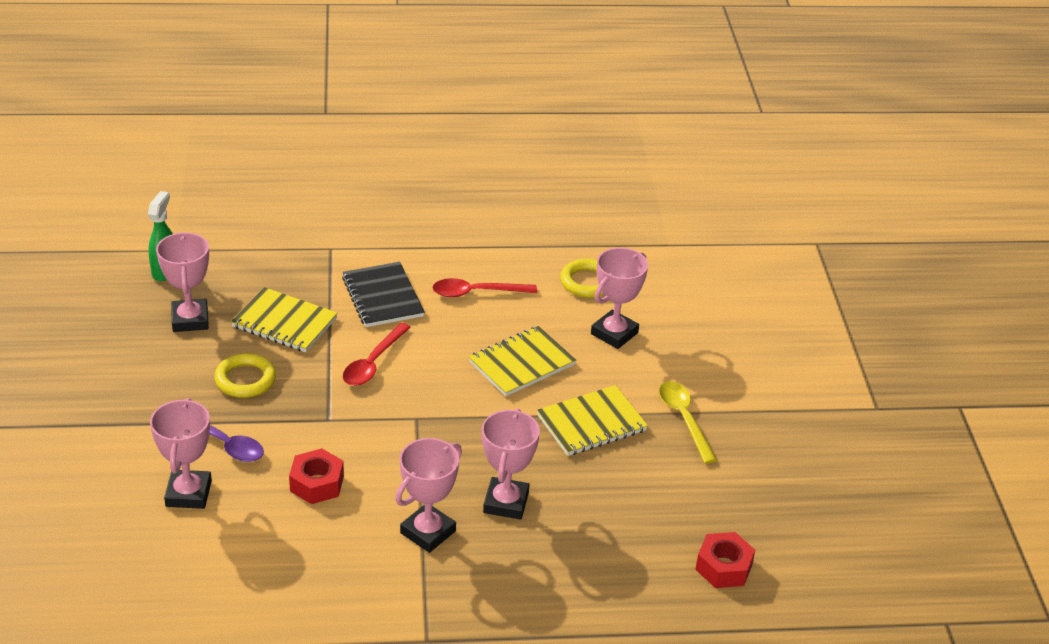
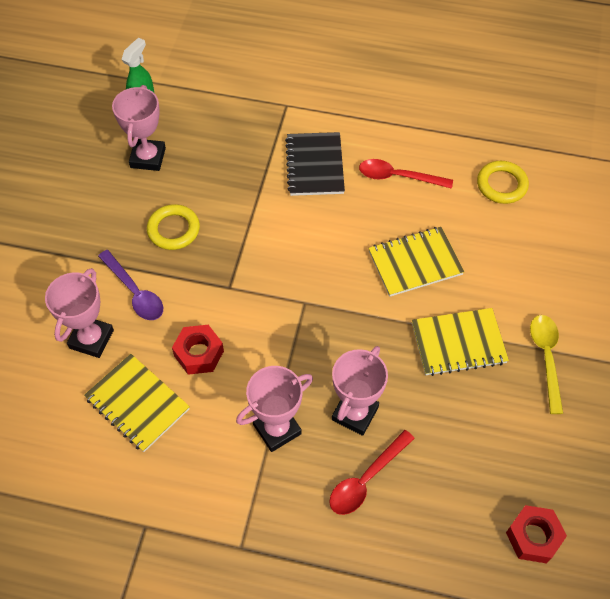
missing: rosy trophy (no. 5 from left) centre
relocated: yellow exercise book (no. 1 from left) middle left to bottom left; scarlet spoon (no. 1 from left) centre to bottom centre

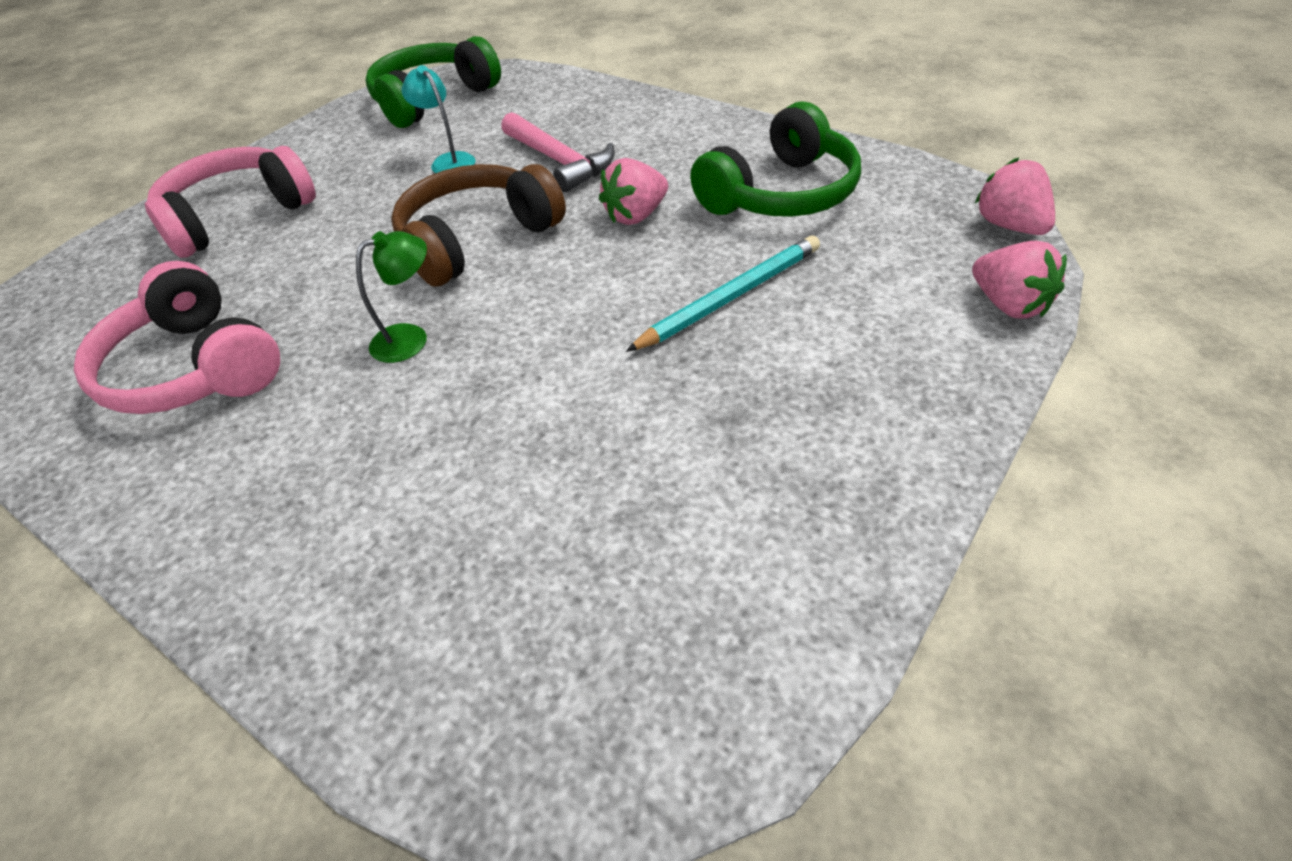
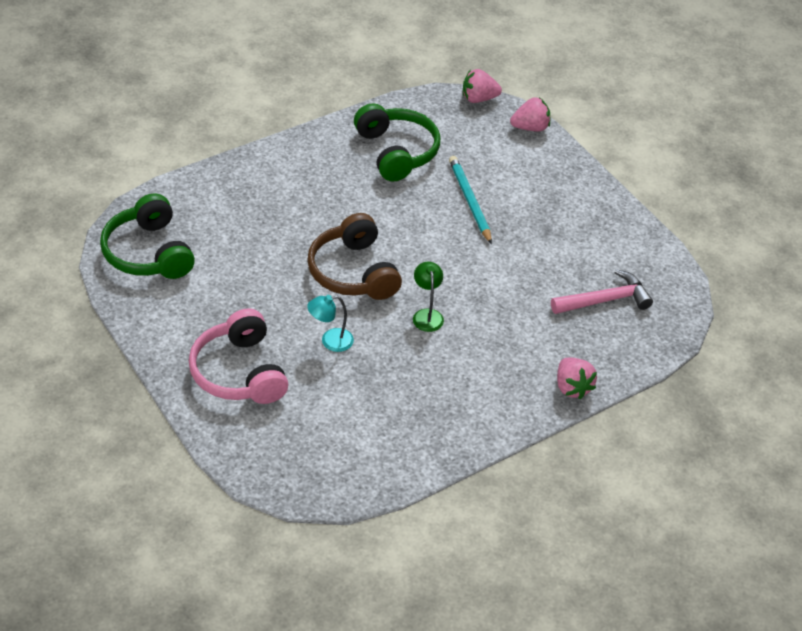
missing: rosy over-ear headphones (no. 1 from left) middle left
relocated: turquoise reading lamp top centre to centre; rosy claw hammer top centre to middle right; rosy strawberry (no. 1 from left in the first image) top centre to rosy strawberry (no. 3 from left) middle right

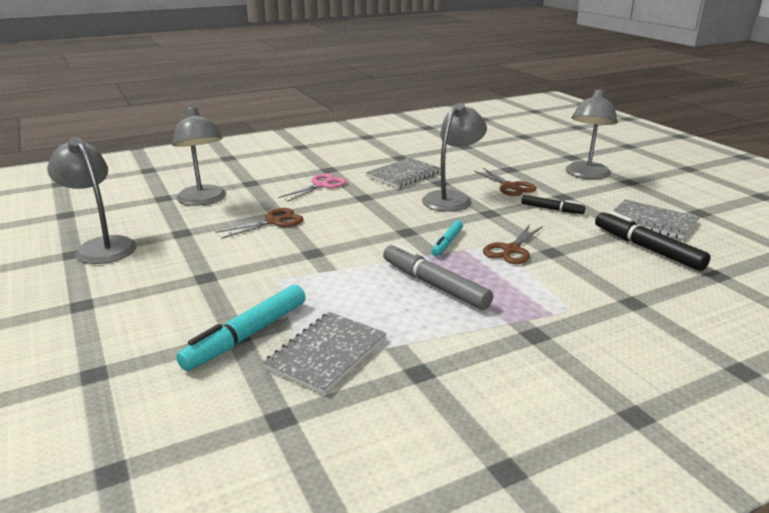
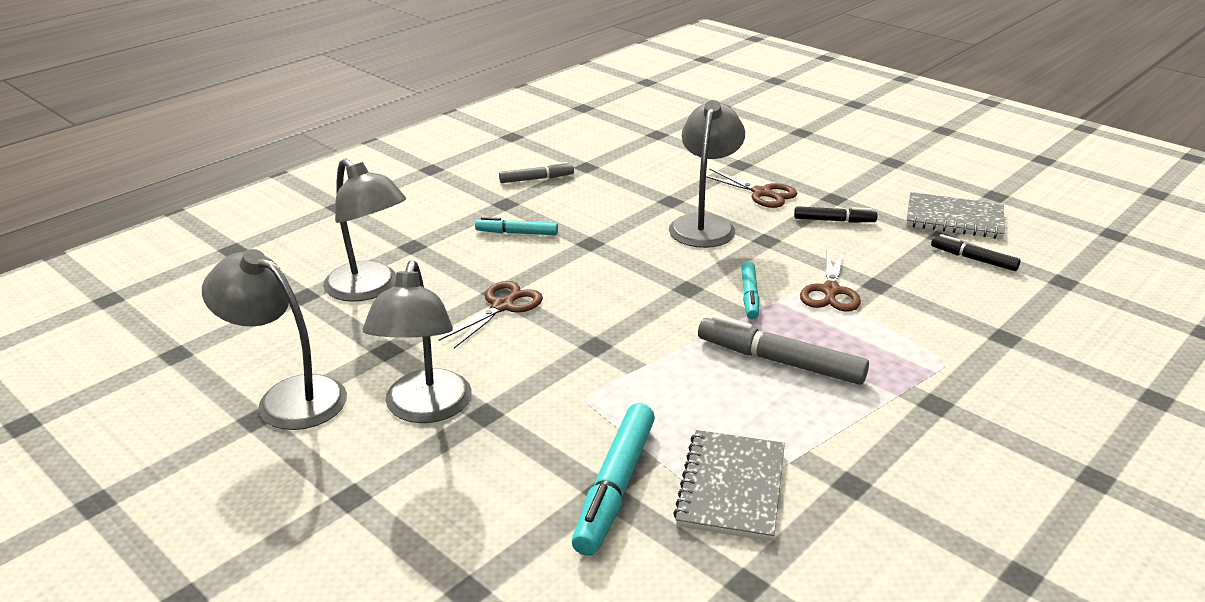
missing: gray exercise book (no. 2 from left) centre
appeared: gray marker (no. 1 from left) top centre
relocated: gray reading lamp (no. 4 from left in the first image) top right to gray reading lamp (no. 3 from left) centre
exchanged: rosy shears centre to turquoise marker (no. 1 from left) centre
size: black marker (no. 2 from left) middle right = middle right x0.59

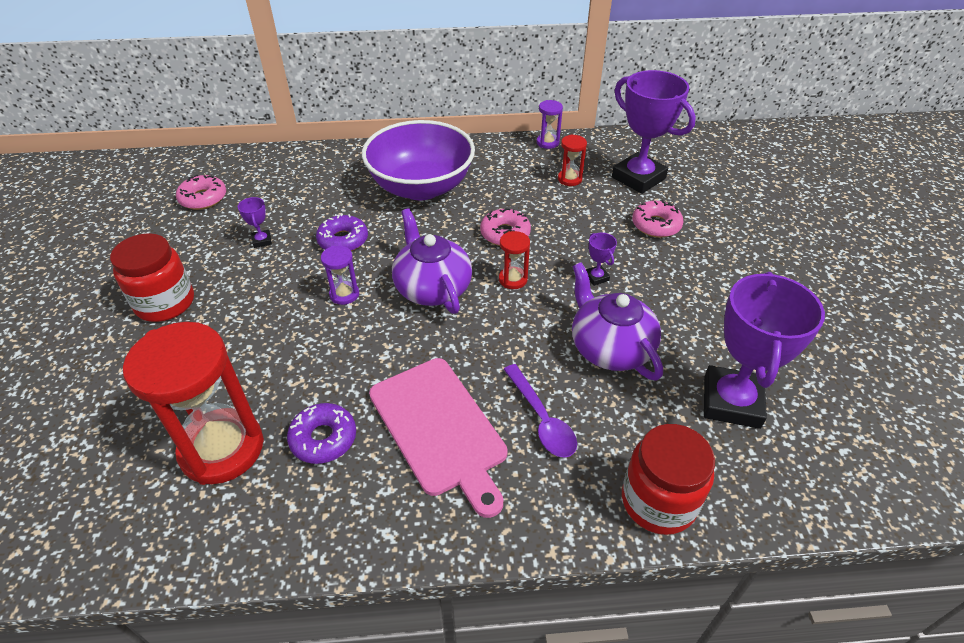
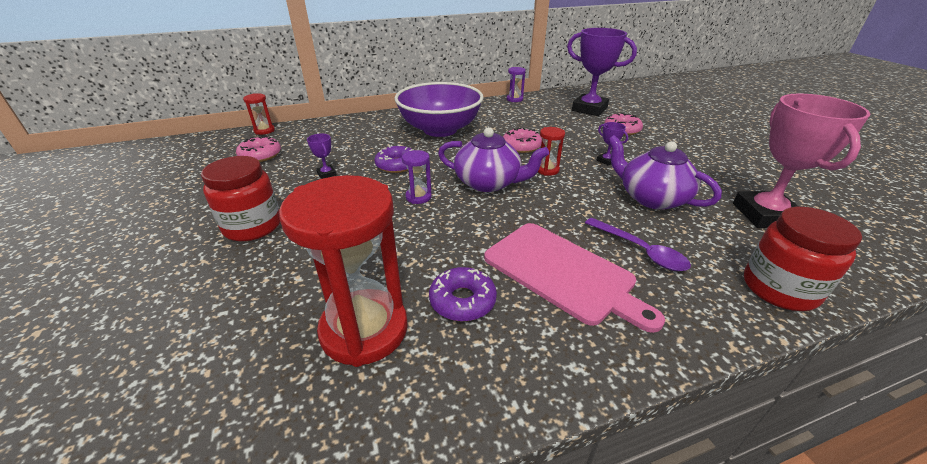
relocated: scarlet sandglass (no. 3 from left in the first image) top centre to scarlet sandglass (no. 1 from left) top left
colour: violet trophy (no. 4 from left) middle right to rosy trophy middle right
spun: violet china teapot (no. 1 from left) centre = centre 150 degrees clockwise

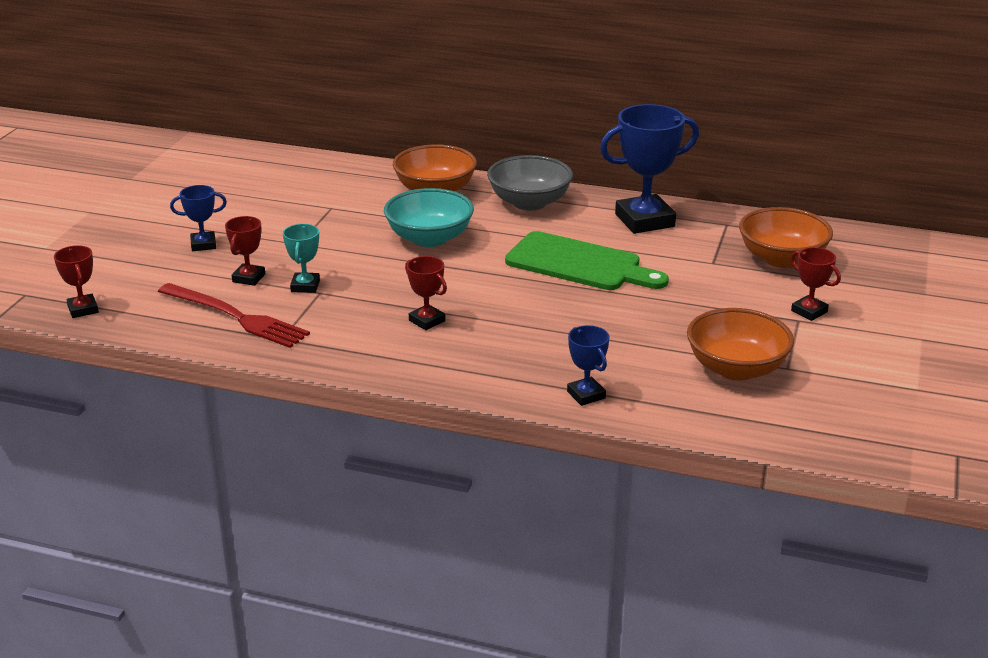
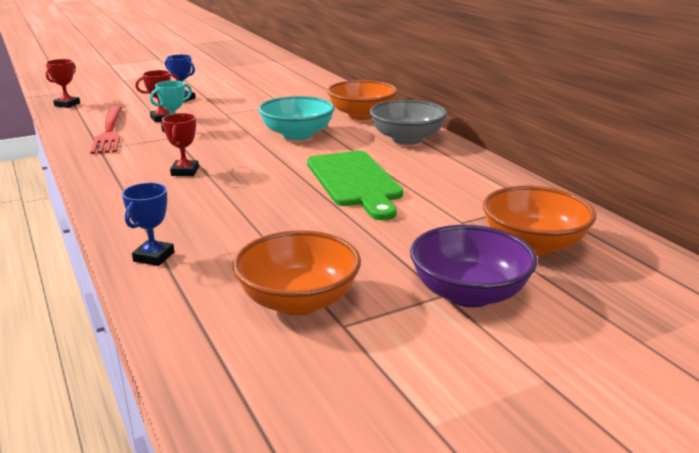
missing: blue trophy (no. 3 from left) top centre
exchanged: scarlet trophy (no. 4 from left) middle right to violet serving bowl middle right

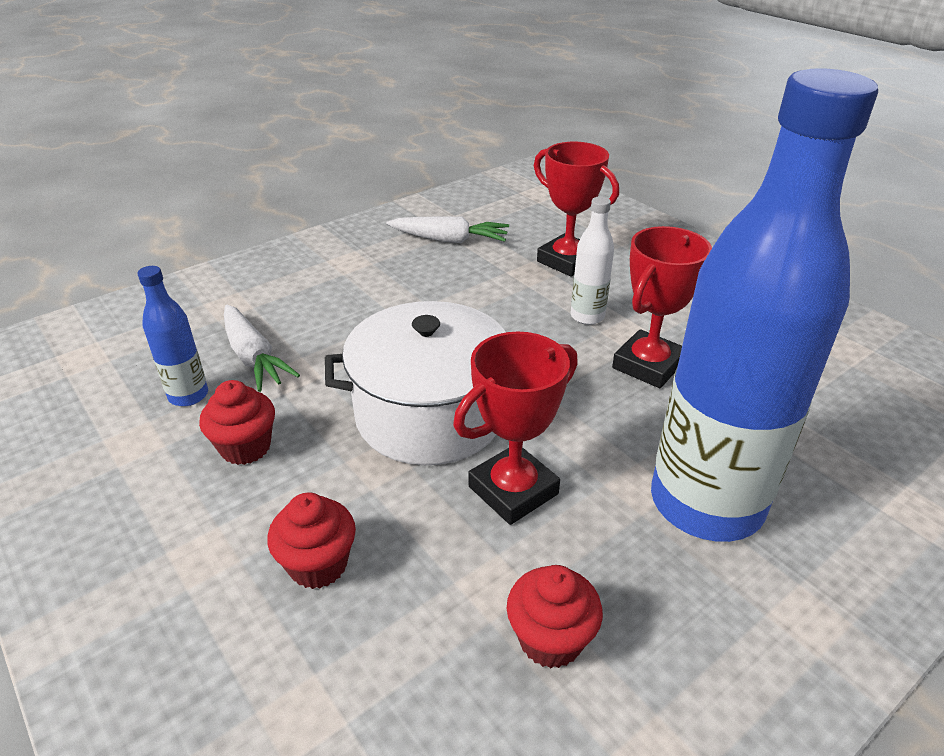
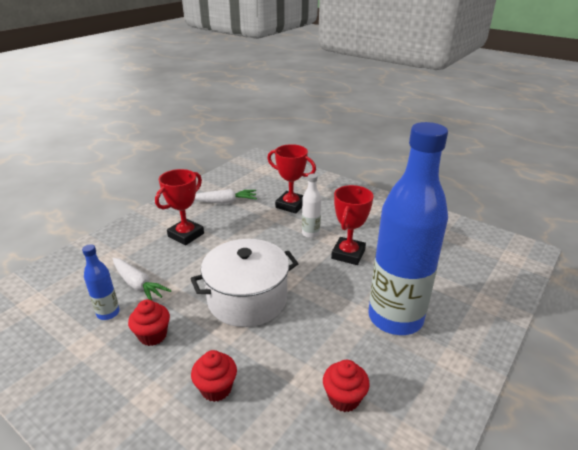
relocated: scarlet trophy (no. 1 from left) centre to middle left

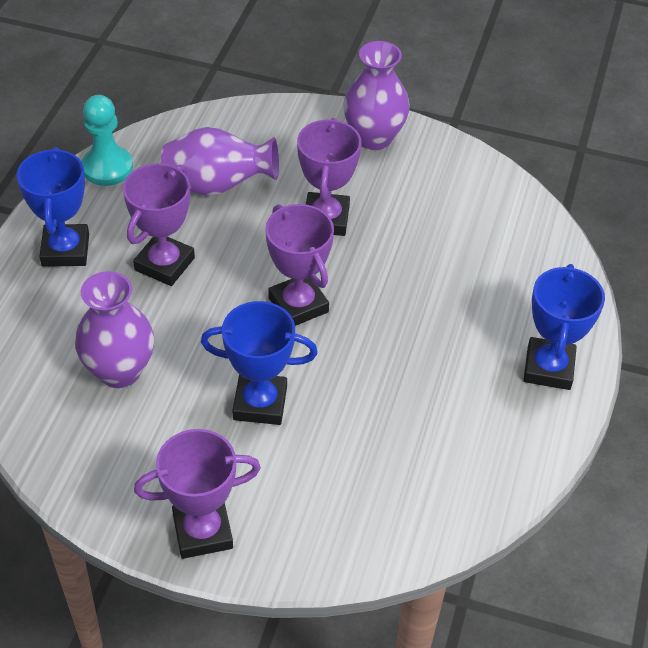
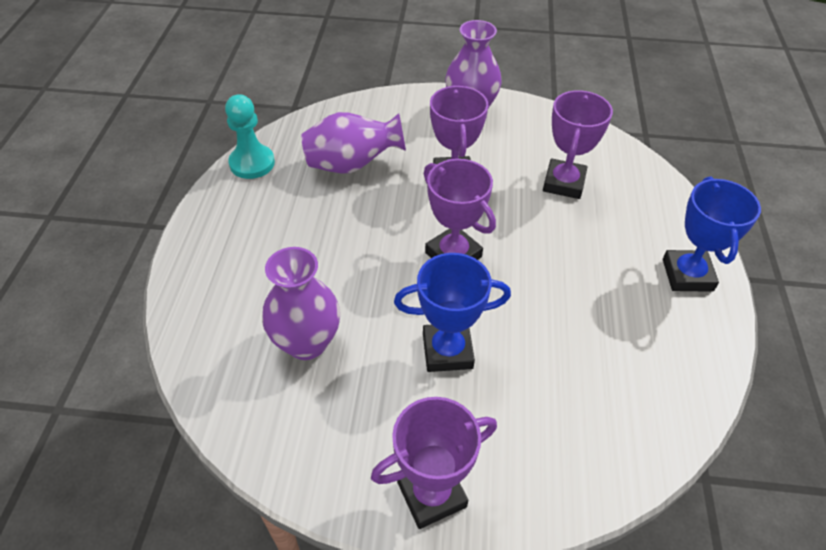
missing: blue trophy (no. 1 from left) top left
relocated: violet trophy (no. 1 from left in the first image) middle left to violet trophy (no. 4 from left) top right

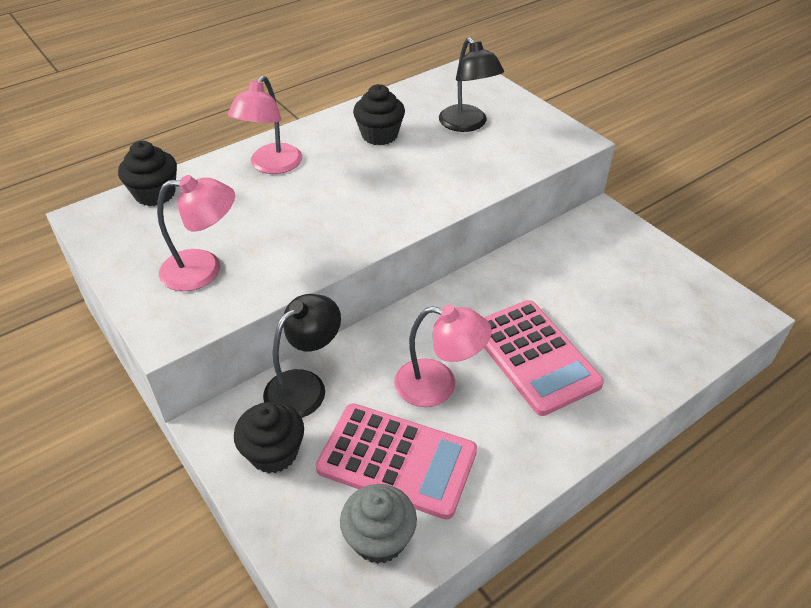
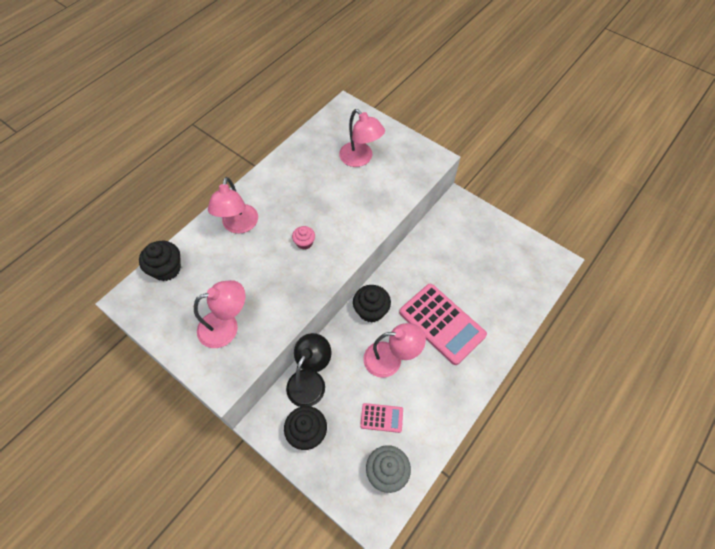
appeared: rosy muffin centre
relocated: black muffin (no. 3 from left) top centre to centre
colour: black reading lamp (no. 2 from left) top centre to rosy reading lamp (no. 3 from left) top centre
size: rosy adding machine (no. 1 from left) bottom centre = bottom centre x0.48

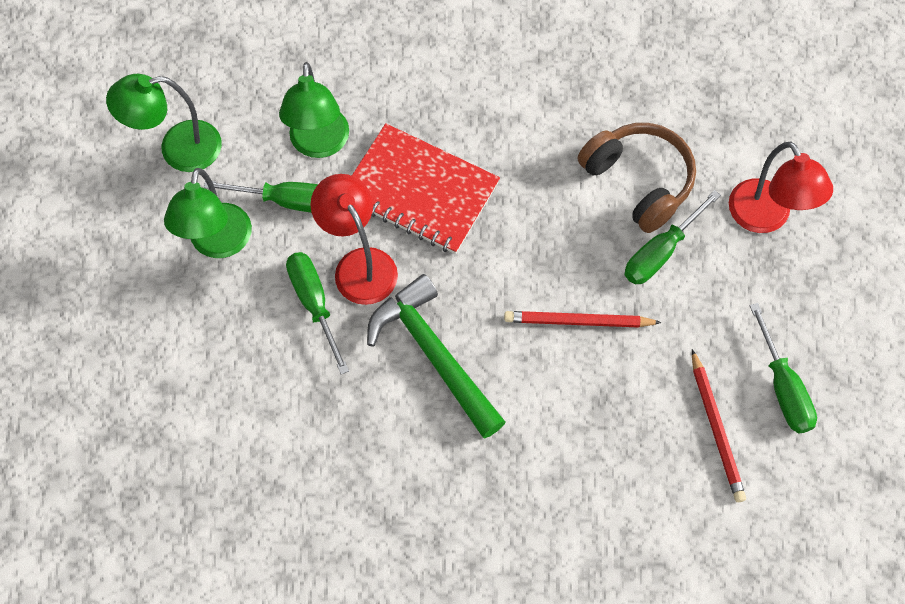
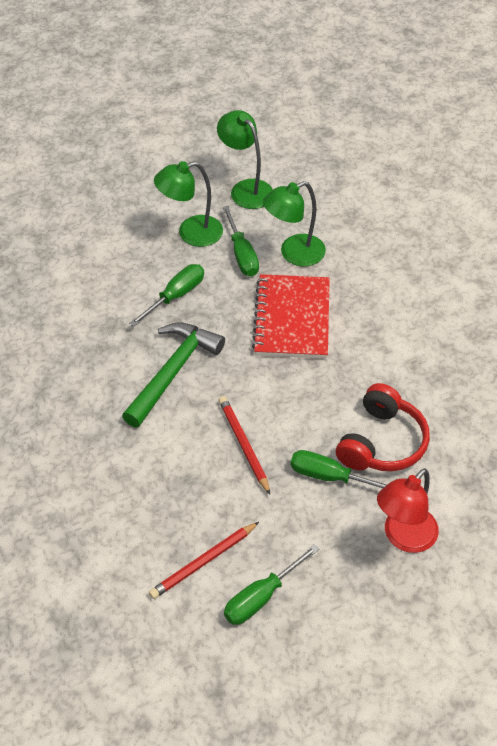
missing: scarlet reading lamp (no. 1 from left) centre
colour: russet over-ear headphones top right to scarlet over-ear headphones middle right

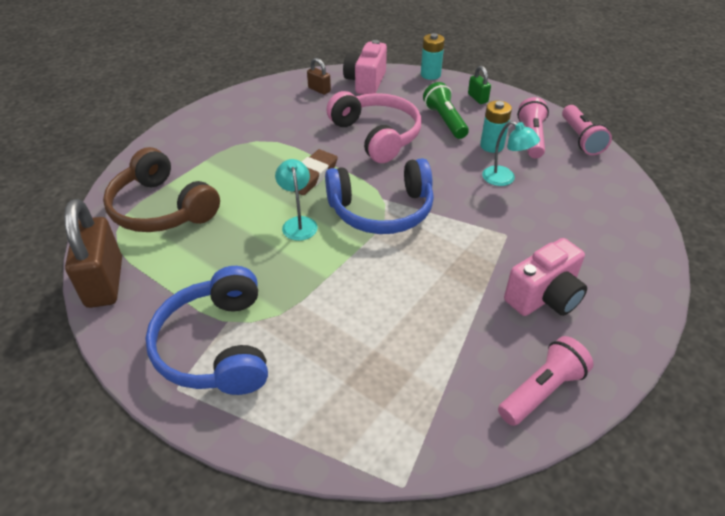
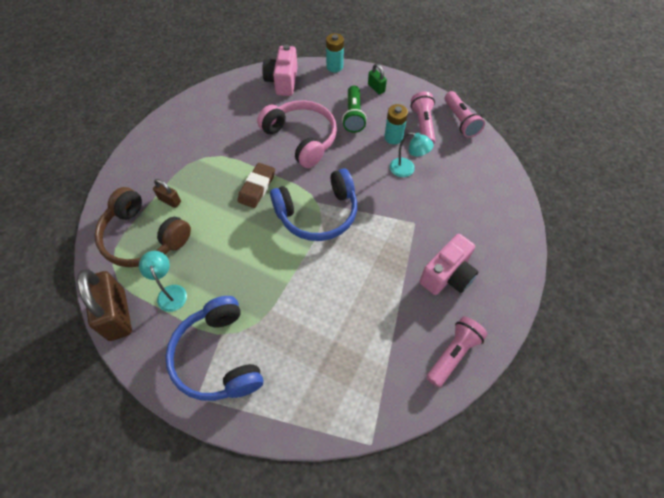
relocated: turquoise reading lamp (no. 1 from left) centre to middle left; russet small lock (no. 2 from left) top centre to middle left
spun: emerald torch top centre = top centre 150 degrees counterclockwise

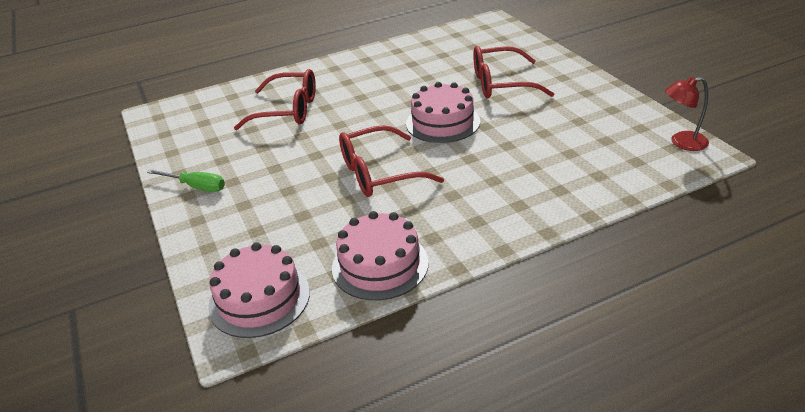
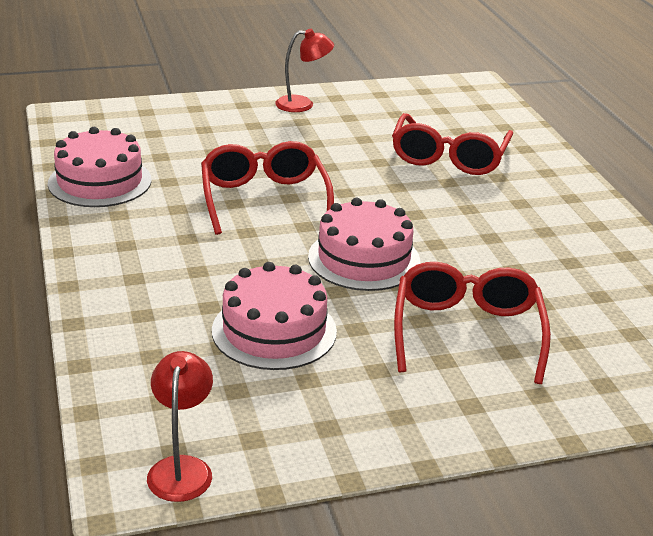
relocated: rosy layer cake (no. 1 from left in the first image) bottom left to rosy layer cake (no. 2 from left) centre
exchanged: emerald screwdriver middle left to scarlet reading lamp (no. 2 from left) top centre

